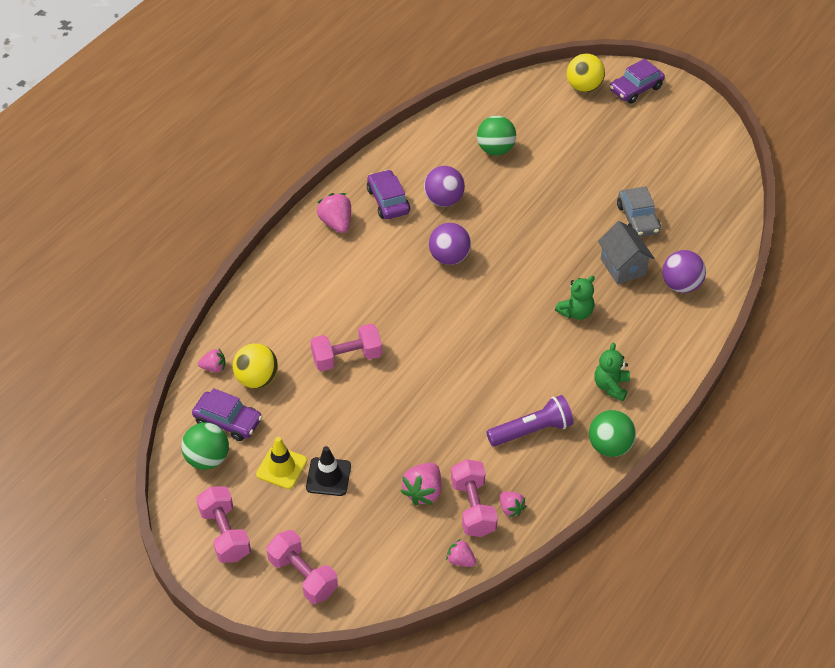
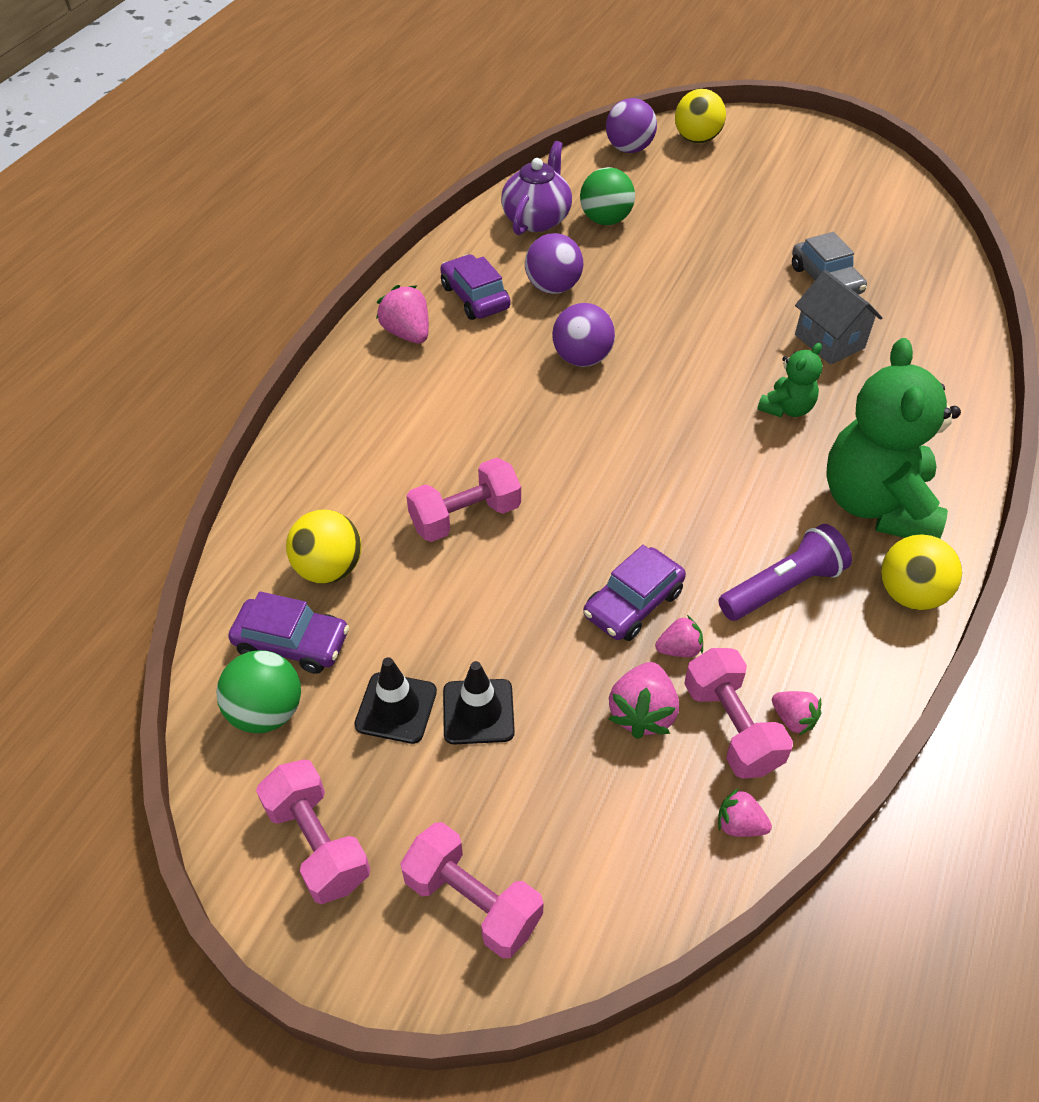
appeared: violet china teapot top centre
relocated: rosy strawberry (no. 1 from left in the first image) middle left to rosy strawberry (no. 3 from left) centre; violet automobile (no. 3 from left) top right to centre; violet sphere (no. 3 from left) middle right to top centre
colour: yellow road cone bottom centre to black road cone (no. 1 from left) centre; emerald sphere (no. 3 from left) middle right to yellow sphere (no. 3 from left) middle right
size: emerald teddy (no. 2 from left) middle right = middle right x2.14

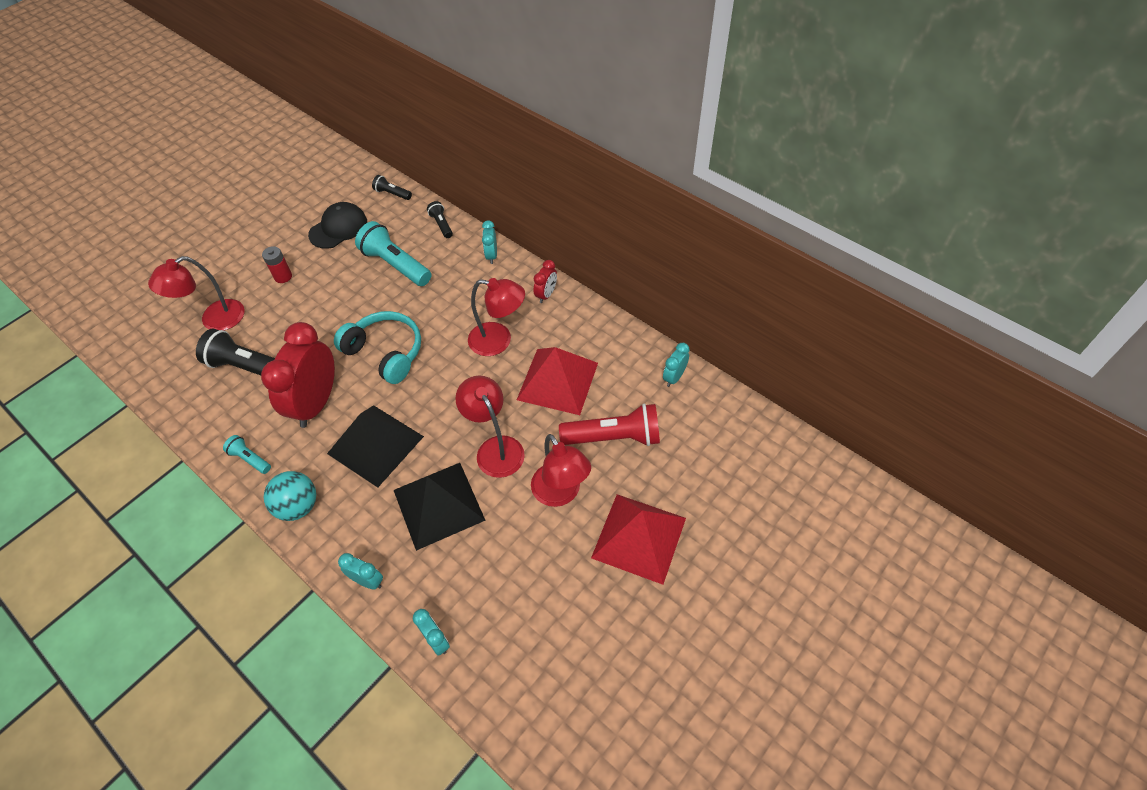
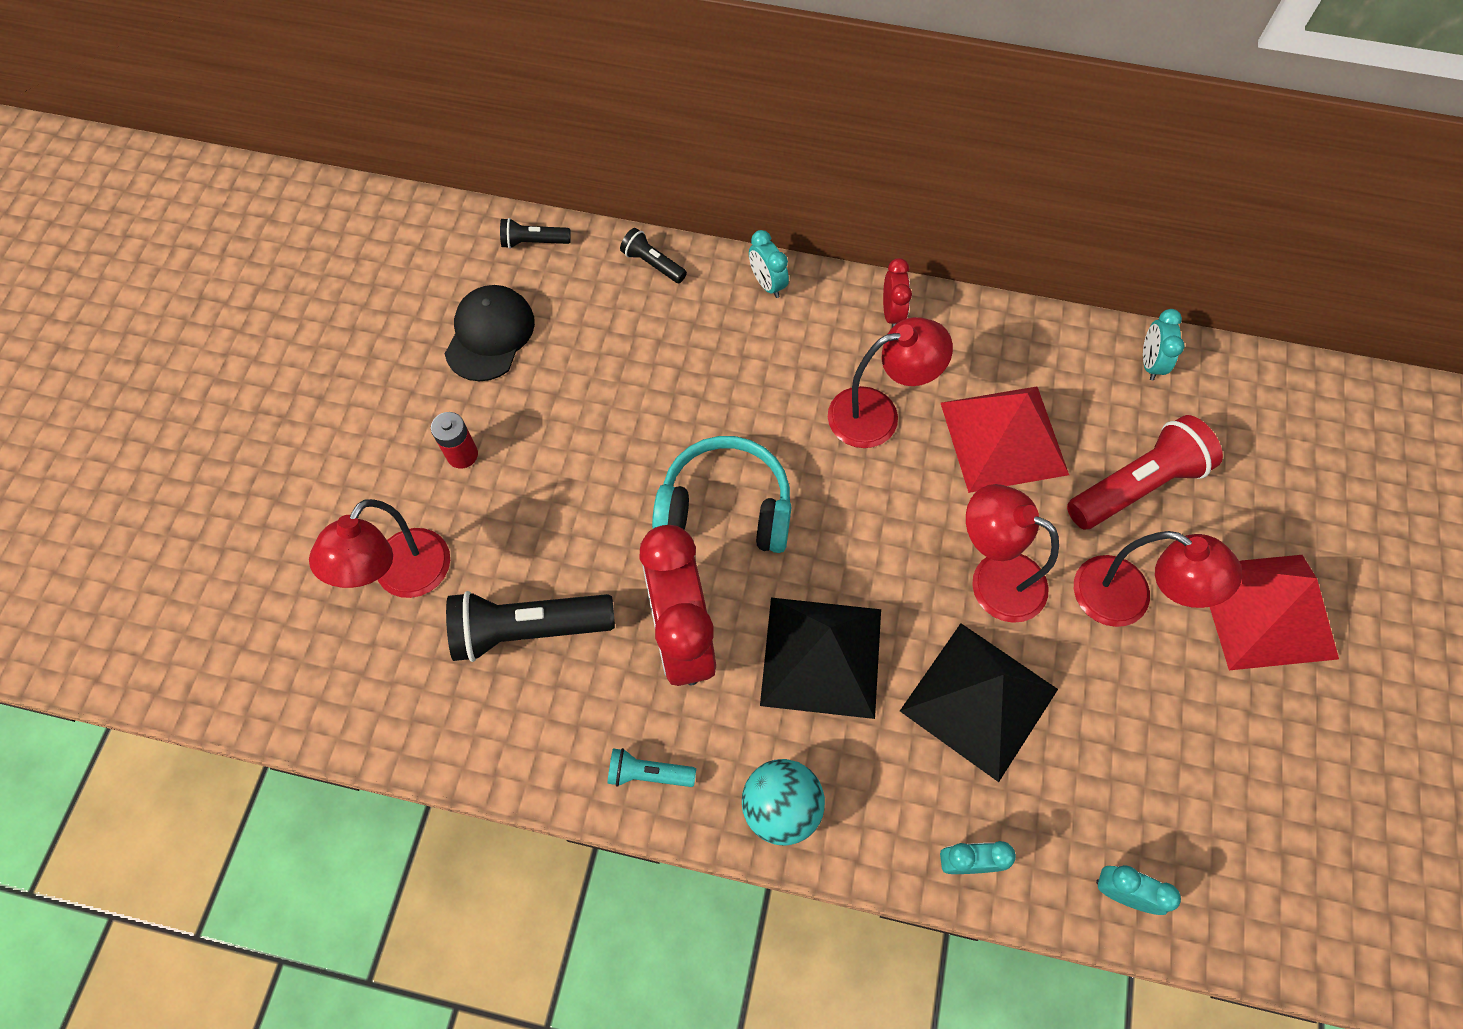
missing: turquoise torch (no. 2 from left) top centre

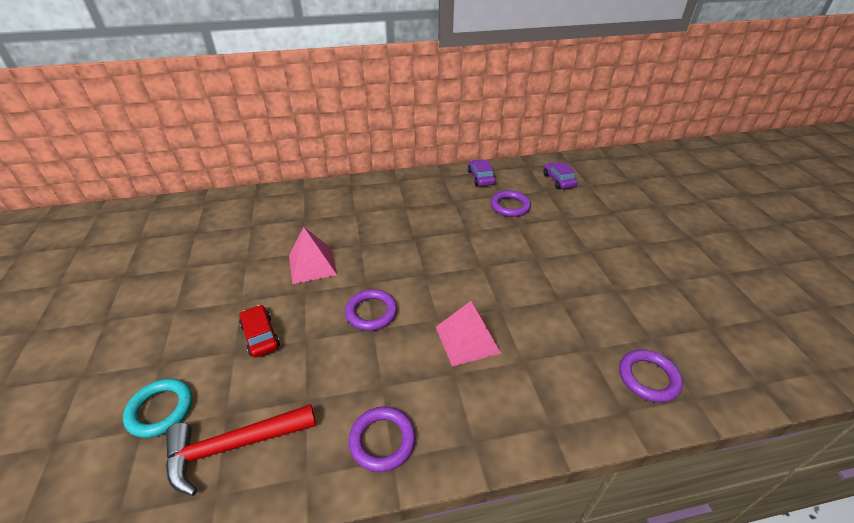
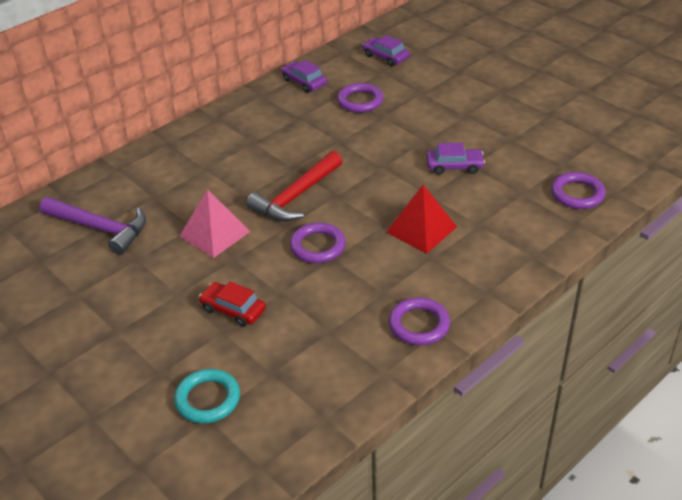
appeared: violet claw hammer middle left; violet automobile (no. 3 from left) top right
relocated: scarlet claw hammer bottom left to centre
colour: rosy solid pyramid (no. 2 from left) centre to scarlet solid pyramid centre

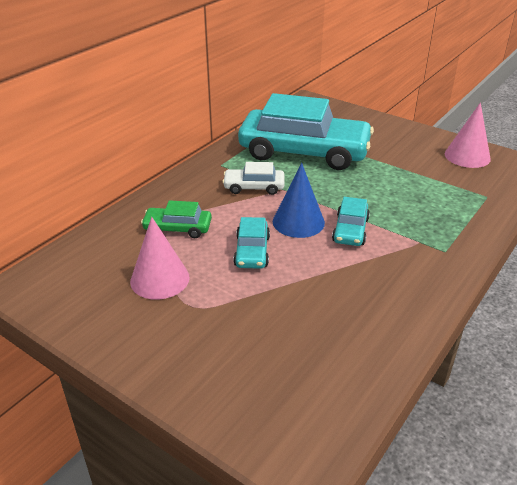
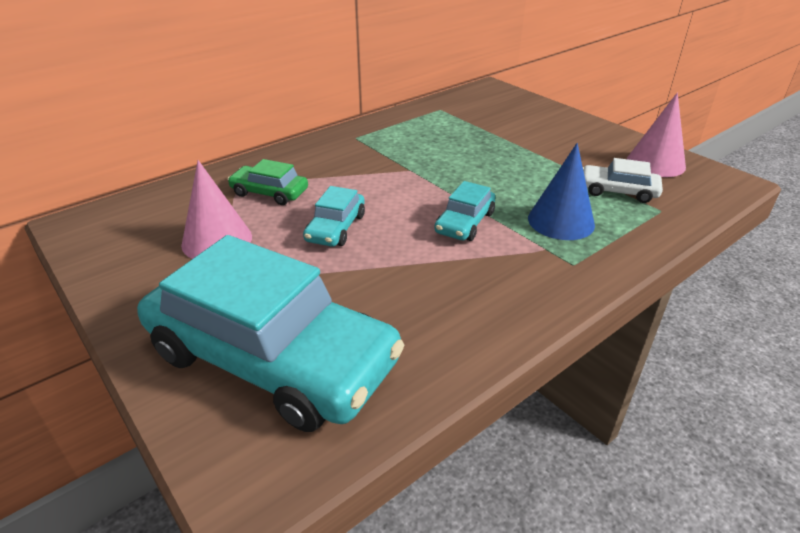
relocated: snow-white automobile centre to middle right; turquoise automobile (no. 2 from left in the first image) top centre to turquoise automobile (no. 1 from left) centre; blue solid cone centre to middle right

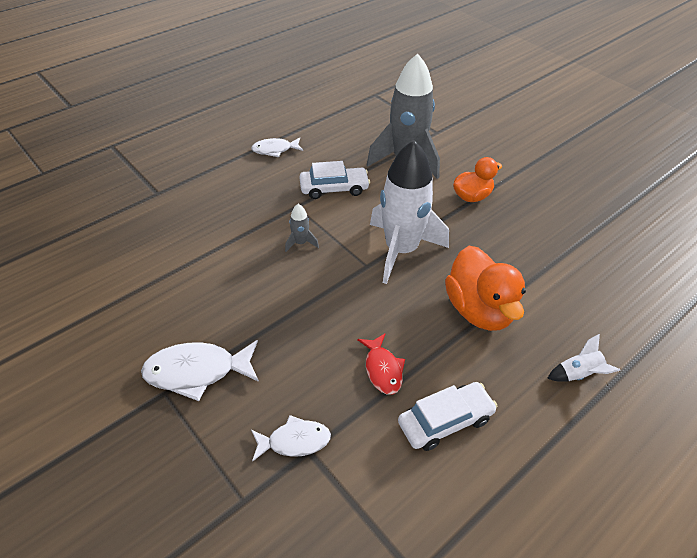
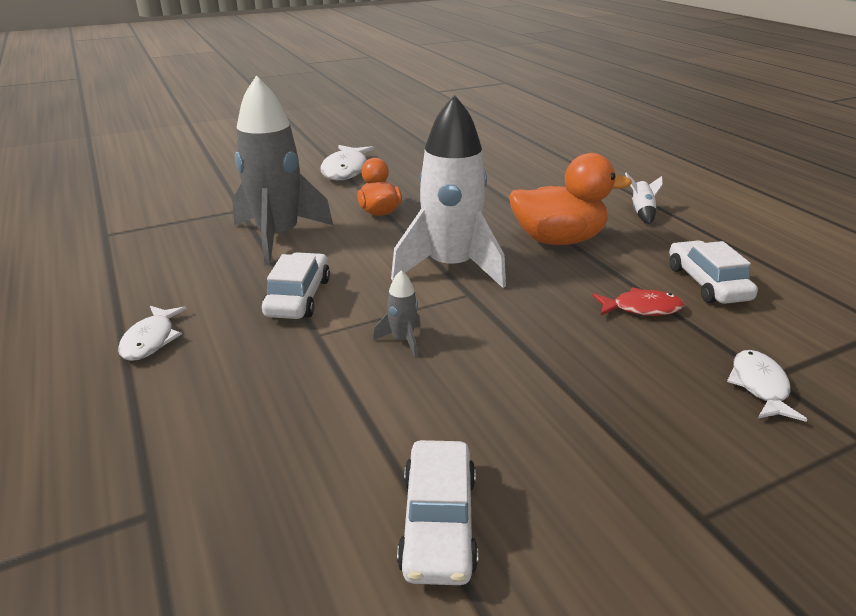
appeared: snow-white automobile (no. 2 from left) bottom centre
relocated: snow-white toy fish (no. 1 from left in the first image) middle left to snow-white toy fish (no. 2 from left) top centre

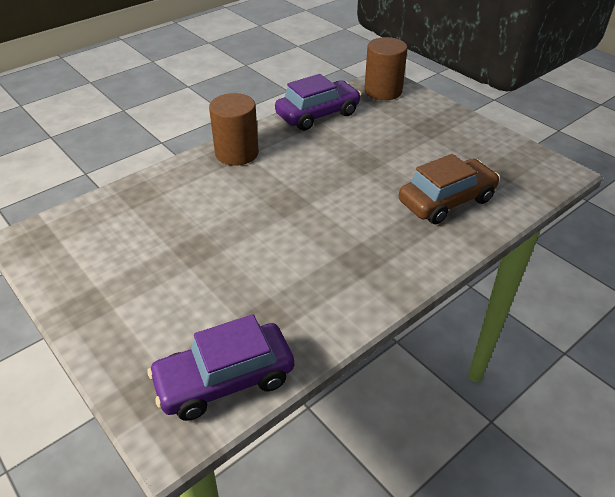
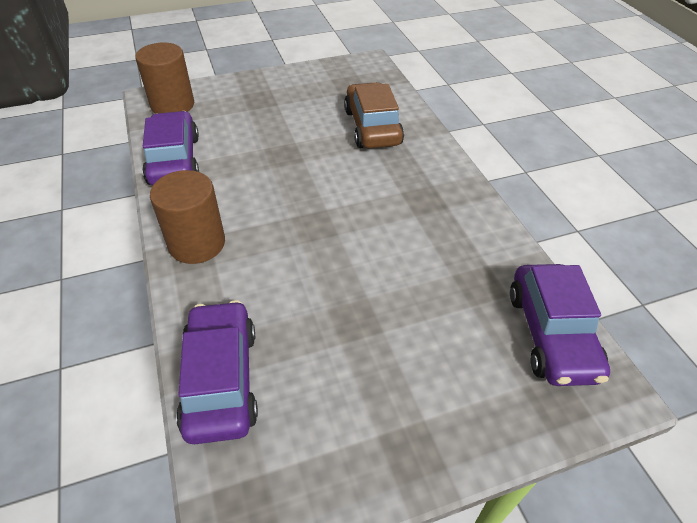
appeared: violet automobile (no. 2 from left) bottom left

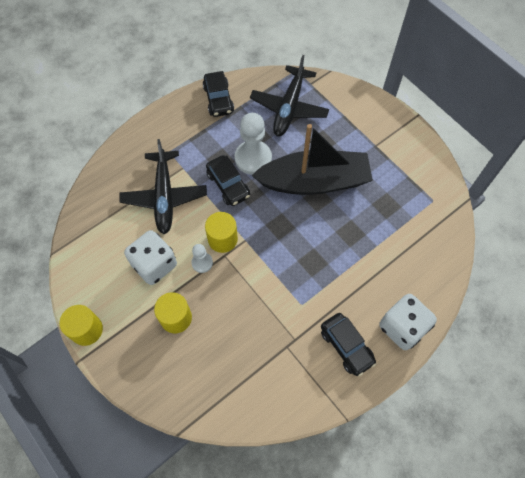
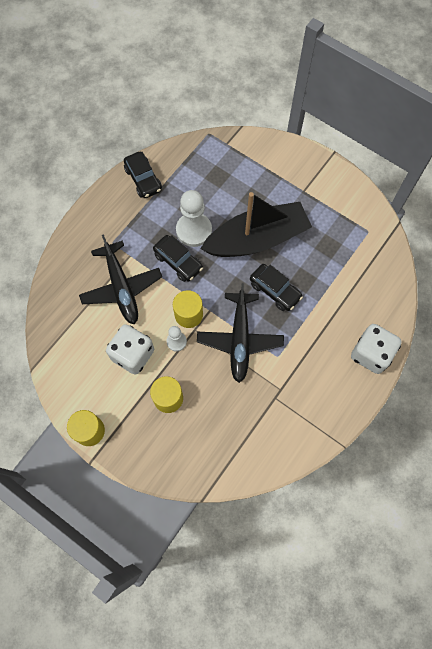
relocated: black toy plane (no. 2 from left) top centre to centre; black automobile (no. 3 from left) bottom centre to centre

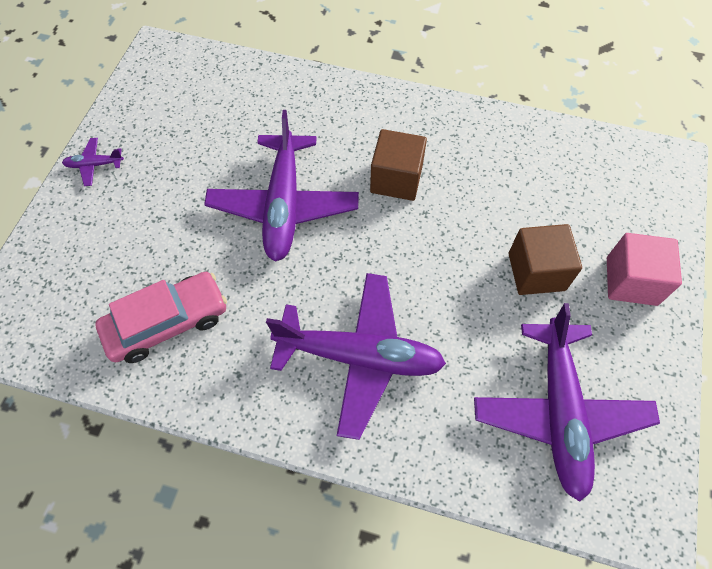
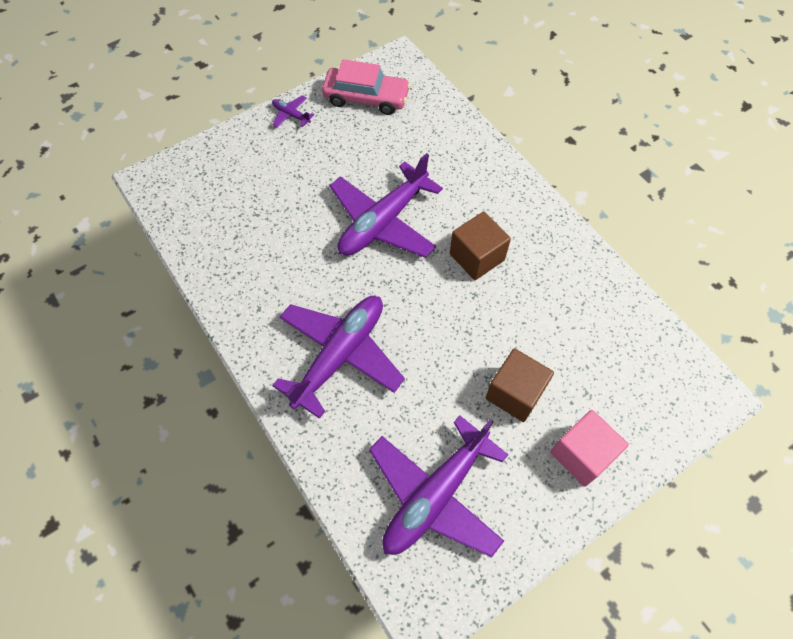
relocated: rosy automobile middle left to top centre
spun: violet toy plane (no. 3 from left in the first image) centre = centre 105 degrees counterclockwise

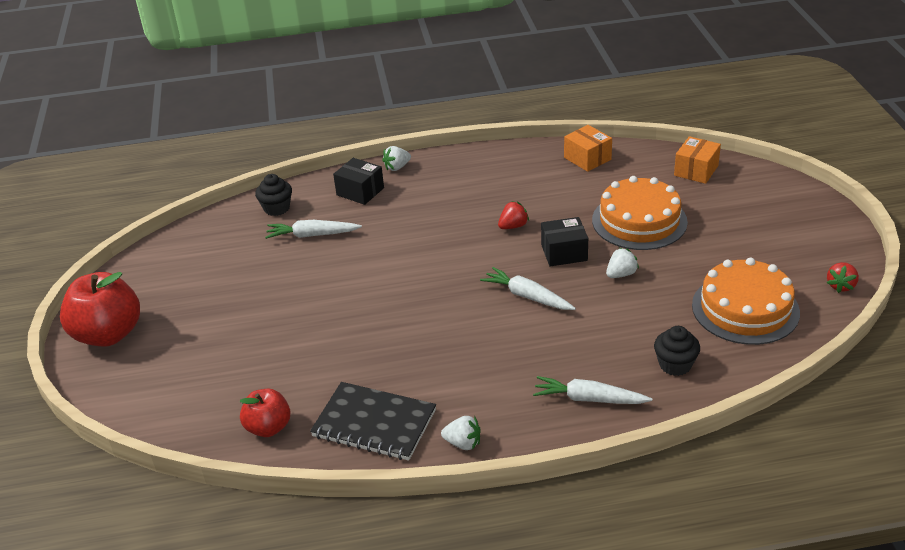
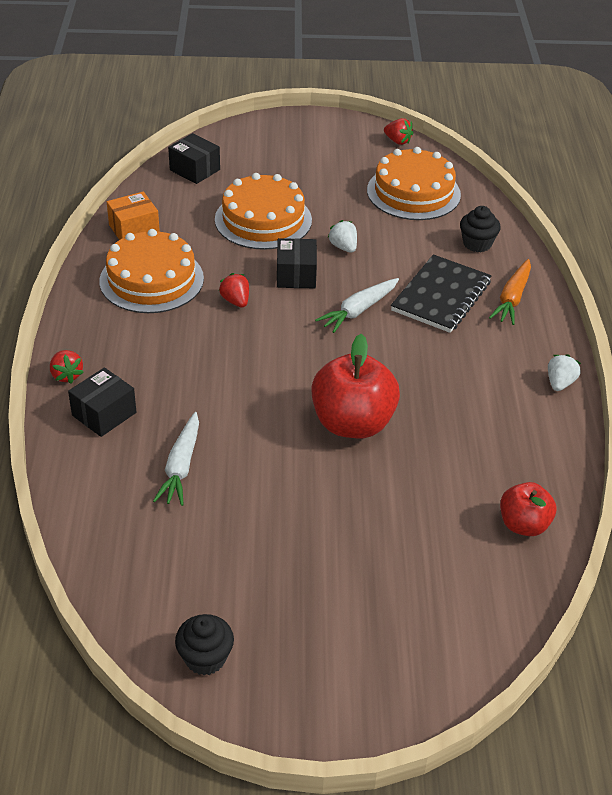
appeared: orange-coloured layer cake (no. 1 from left) middle left
relocated: scarlet toy apple (no. 1 from left) middle left to centre; black muffin (no. 1 from left) middle left to bottom centre; black exercise book bottom centre to middle right
colour: snow-white strawberry (no. 1 from left) top centre to scarlet strawberry (no. 1 from left) middle left; snow-white carrot (no. 3 from left) bottom centre to orange-coloured carrot middle right; orange-coloured box (no. 2 from left) top right to black box (no. 2 from left) top left

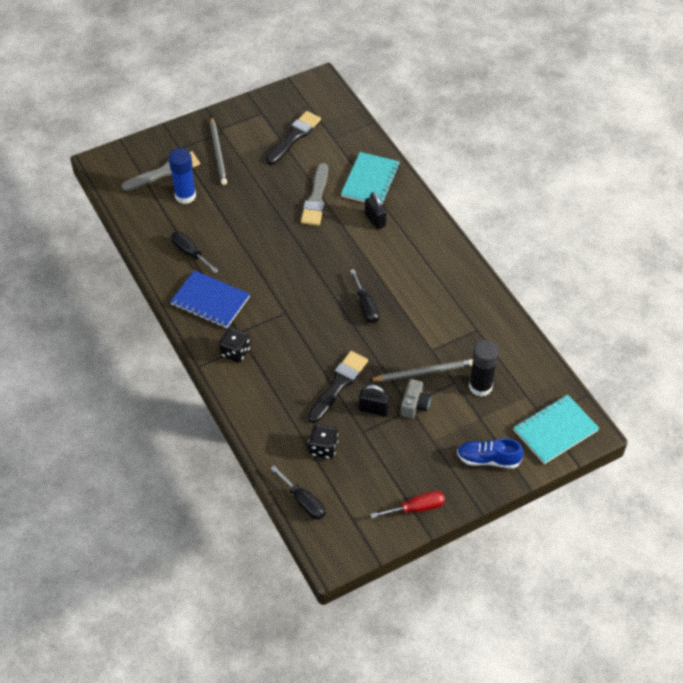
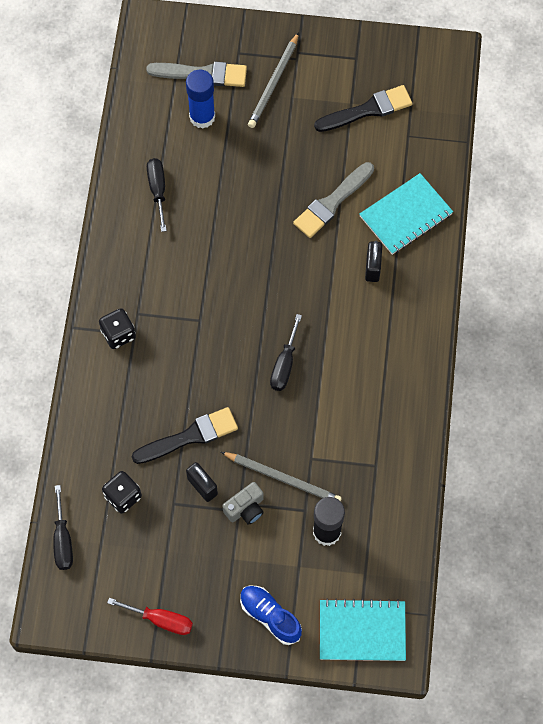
missing: blue exercise book middle left

